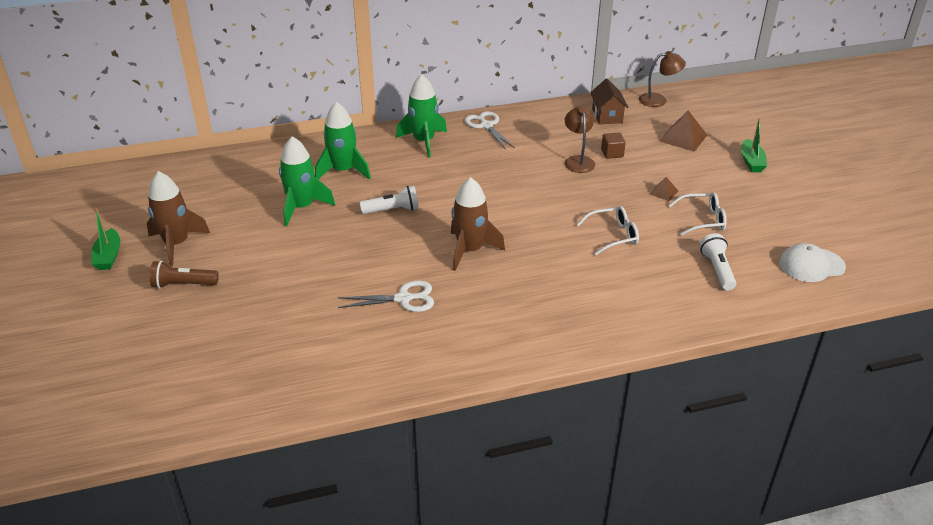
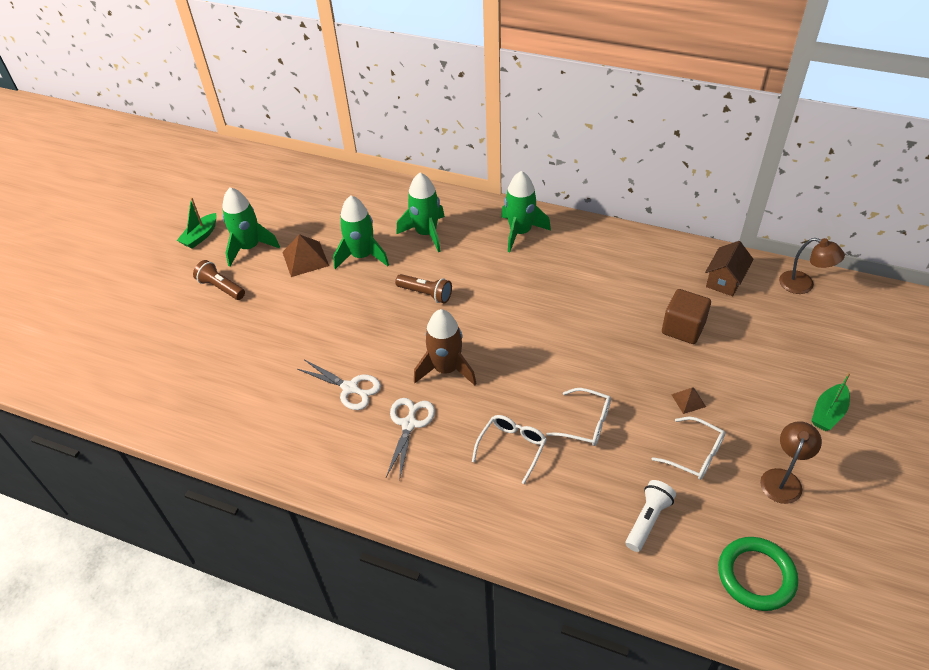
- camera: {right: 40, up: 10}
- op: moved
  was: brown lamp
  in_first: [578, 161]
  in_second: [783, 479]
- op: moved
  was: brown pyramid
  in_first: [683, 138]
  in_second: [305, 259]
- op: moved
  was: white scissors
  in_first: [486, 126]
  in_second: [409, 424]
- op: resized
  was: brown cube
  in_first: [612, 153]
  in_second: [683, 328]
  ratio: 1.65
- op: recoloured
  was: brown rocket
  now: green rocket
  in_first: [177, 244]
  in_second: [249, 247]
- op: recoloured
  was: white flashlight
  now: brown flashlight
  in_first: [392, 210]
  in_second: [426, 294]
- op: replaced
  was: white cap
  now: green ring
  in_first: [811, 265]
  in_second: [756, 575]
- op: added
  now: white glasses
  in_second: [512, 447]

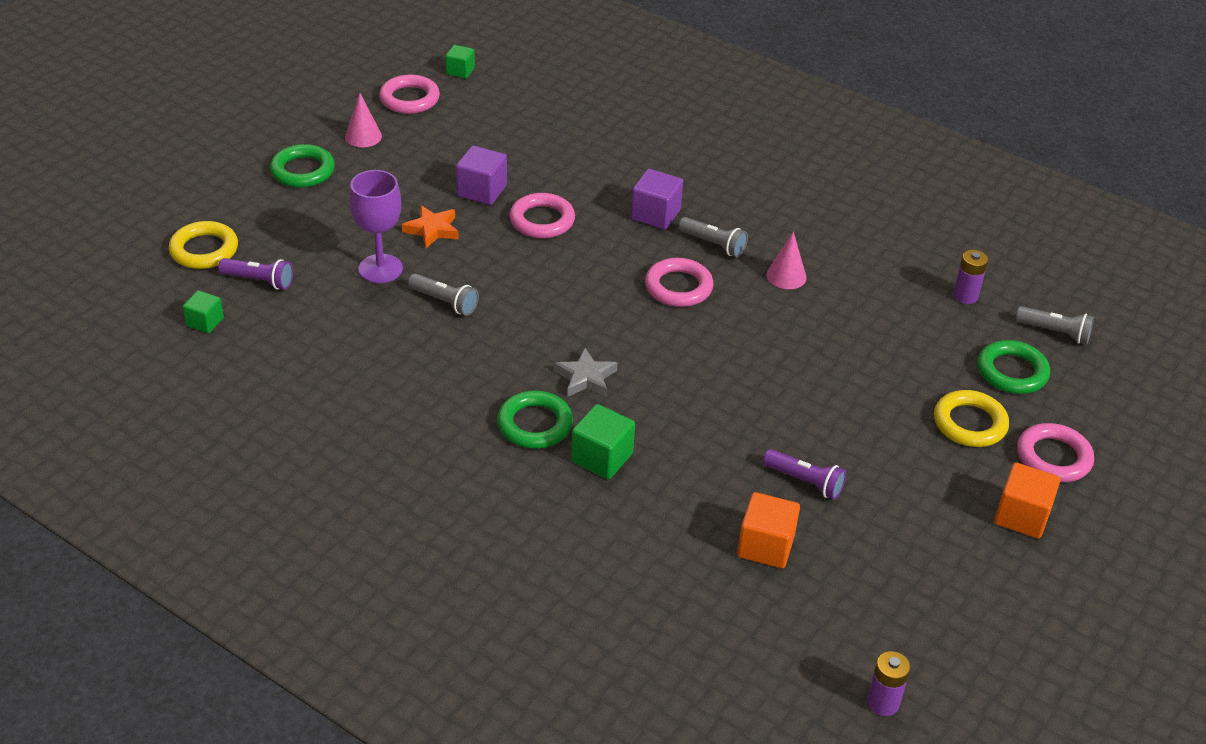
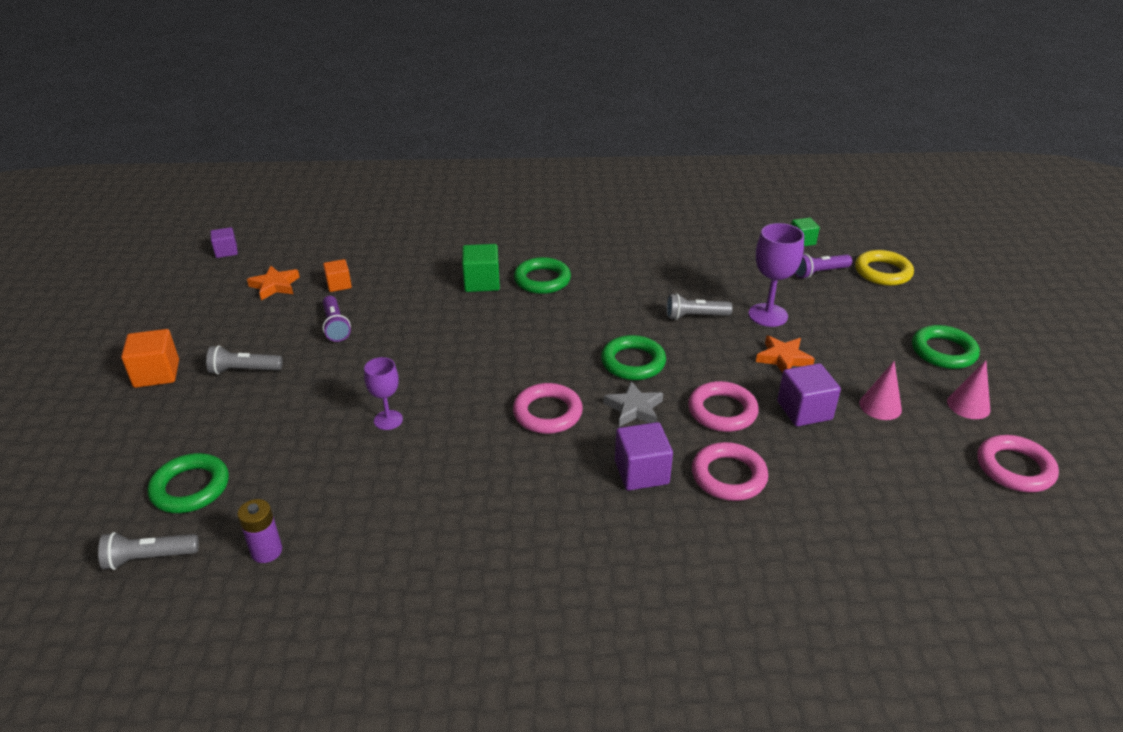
- camera: {right: 145, up: -5}
- op: removed
  was: green cube
  in_first: [460, 71]
- op: moved
  was: grey flashlight
  in_first: [713, 244]
  in_second: [244, 370]
- op: moved
  was: pink cone
  in_first: [786, 276]
  in_second: [880, 406]
- op: moved
  was: grey star
  in_first: [585, 377]
  in_second: [634, 408]
- op: removed
  was: yellow ring
  in_first: [969, 423]
- op: moved
  was: pink ring
  in_first: [1053, 457]
  in_second: [728, 476]
- op: turned
  was: purple flashlight
  in_first: [805, 482]
  in_second: [335, 326]
  clockwise: -105
- op: resized
  was: orange cube
  in_first: [765, 546]
  in_second: [339, 285]
  ratio: 0.64
- op: replaced
  was: purple battery
  now: purple cube
  in_first: [883, 702]
  in_second: [226, 251]
- op: added
  now: orange star
  in_second: [275, 286]
- op: added
  now: green ring
  in_second: [633, 362]
- op: added
  now: purple goblet
  in_second: [388, 420]

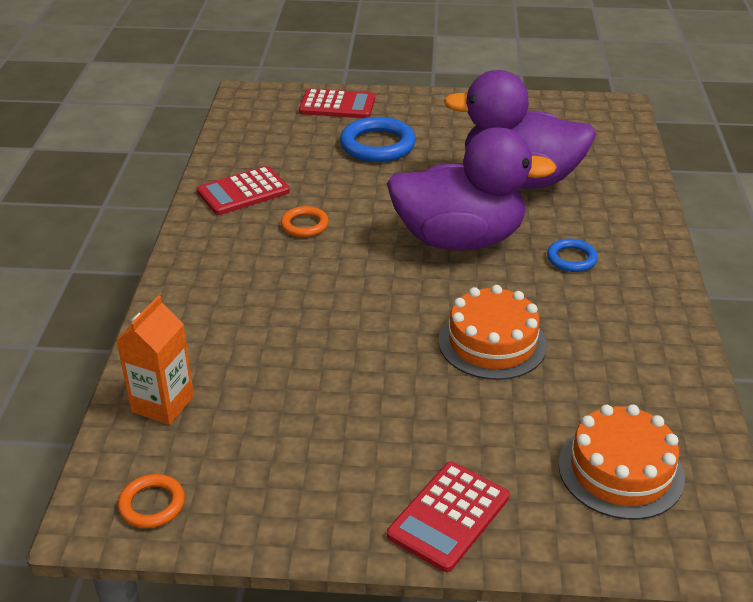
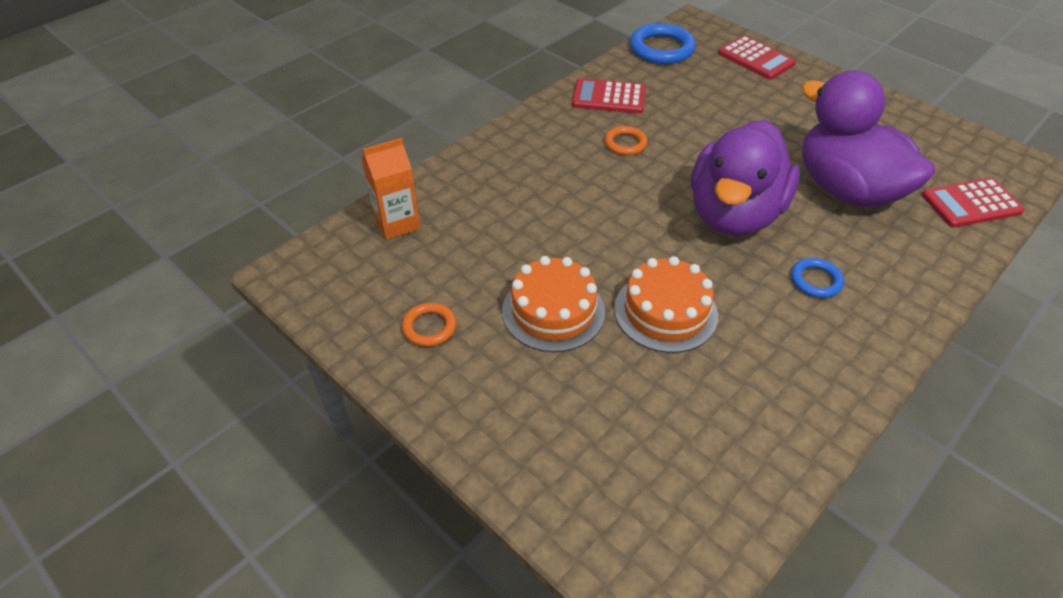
- camera: {right: 40, up: 10}
- op: moved
  was: blue ring
  in_first: [377, 145]
  in_second: [661, 49]
- op: turned
  was: purple duck
  in_first: [459, 239]
  in_second: [734, 214]
  clockwise: 75
- op: moved
  was: orange cake
  in_first: [620, 470]
  in_second: [553, 311]
- op: moved
  was: red calculator
  in_first: [448, 516]
  in_second: [971, 203]
- op: moved
  was: orange ring
  in_first: [152, 504]
  in_second: [429, 327]

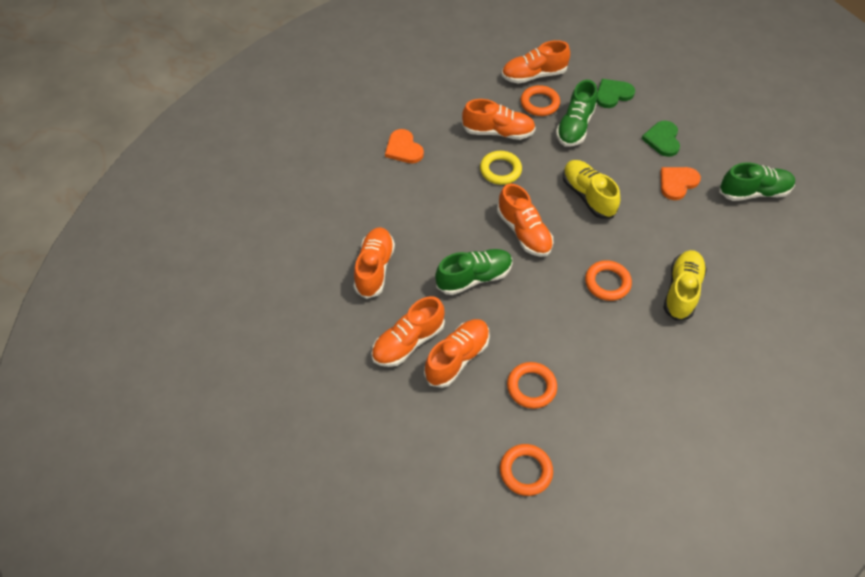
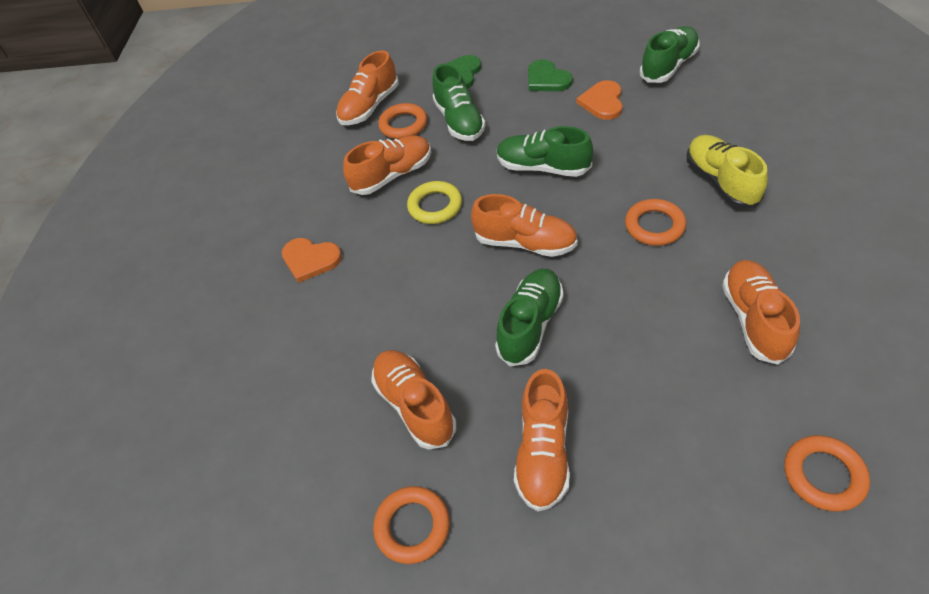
- camera: {right: -35, up: -5}
- op: recoloured
  was: yellow shoe
  now: green shoe
  in_first: [588, 196]
  in_second: [543, 167]
- op: moved
  was: orange shoe
  in_first: [457, 358]
  in_second: [754, 319]
- op: moved
  was: orange ring
  in_first: [531, 387]
  in_second: [412, 526]

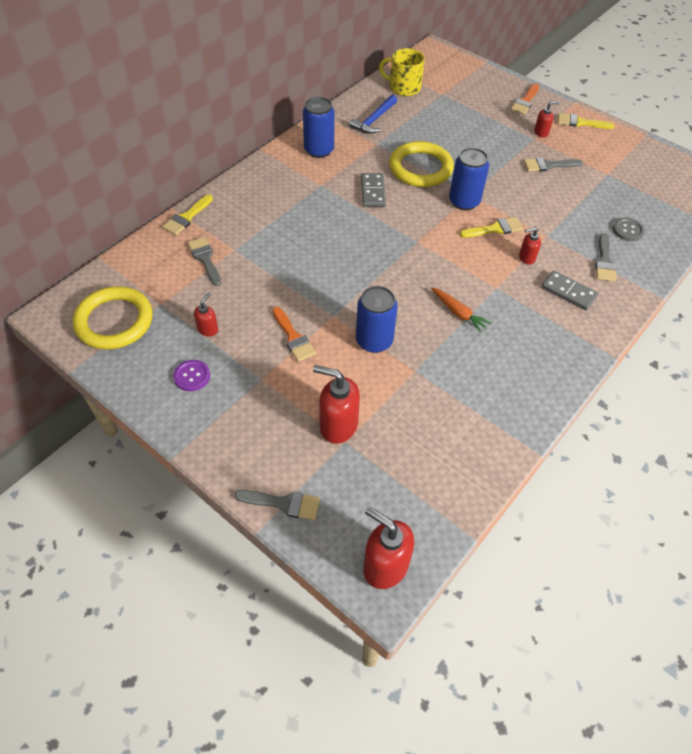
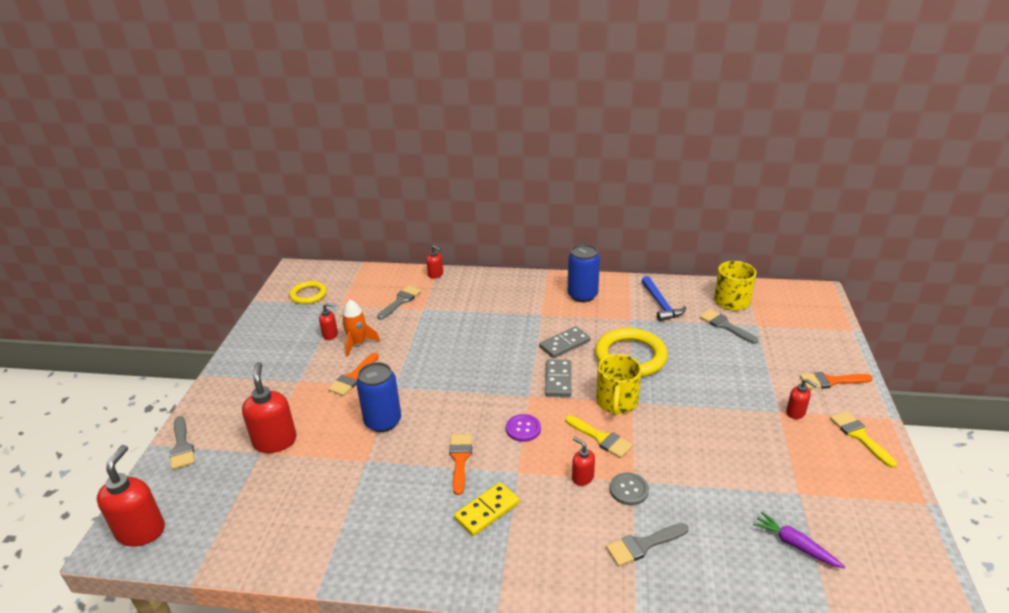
- camera: {right: 60, up: -20}
- op: turned
  was: blue hammer
  in_first: [374, 120]
  in_second: [660, 304]
  clockwise: -105
- op: replaced
  was: blue can
  now: yellow mug
  in_first: [464, 201]
  in_second: [616, 402]
- op: moved
  was: grey brush
  in_first: [548, 165]
  in_second: [725, 326]
- op: replaced
  was: yellow brush
  now: red soap dispenser
  in_first: [187, 217]
  in_second: [436, 275]
- op: moved
  was: grey button
  in_first: [627, 230]
  in_second: [629, 490]
- op: moved
  was: grey domino
  in_first: [568, 292]
  in_second: [558, 380]
- op: resized
  was: yellow ring
  in_first: [114, 321]
  in_second: [308, 295]
  ratio: 0.59
- op: replaced
  was: orange carrot
  now: orange brush
  in_first: [458, 313]
  in_second: [460, 459]
- op: moved
  was: purple button
  in_first: [192, 376]
  in_second: [523, 429]
- op: added
  now: orange rocket
  in_second: [358, 343]
- op: added
  now: yellow domino
  in_second: [487, 511]
- op: added
  now: purple carrot
  in_second: [795, 545]

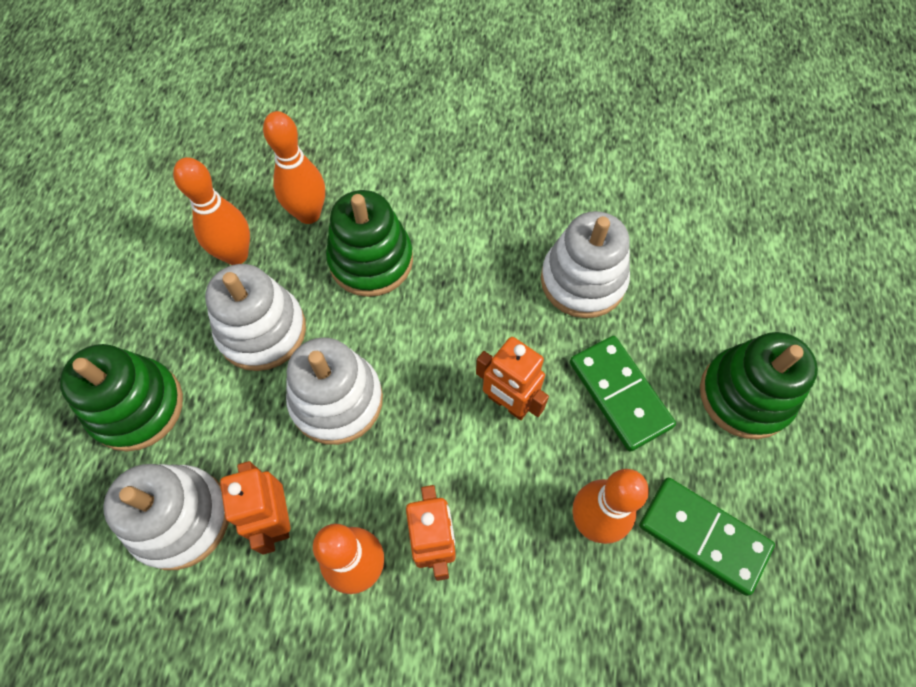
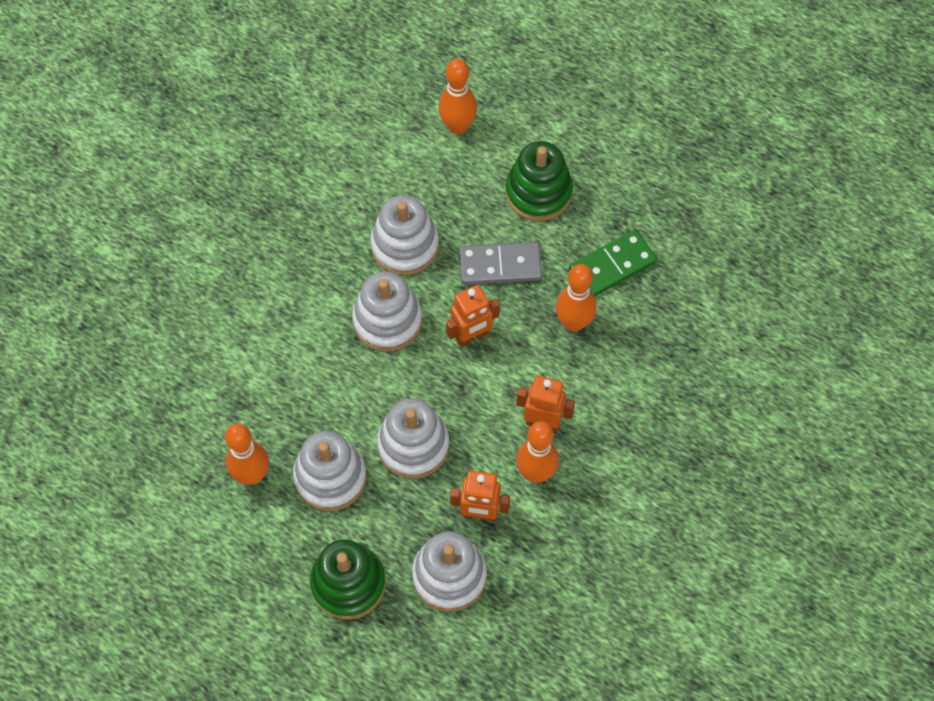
- camera: {right: -65, up: 0}
- op: moved
  was: orange bowling pin
  in_first: [308, 214]
  in_second: [457, 126]
- op: removed
  was: green stacking toy
  in_first: [371, 260]
- op: recoloured
  was: green domino
  now: grey domino
  in_first: [620, 394]
  in_second: [500, 265]
- op: added
  now: white stacking toy
  in_second: [387, 320]

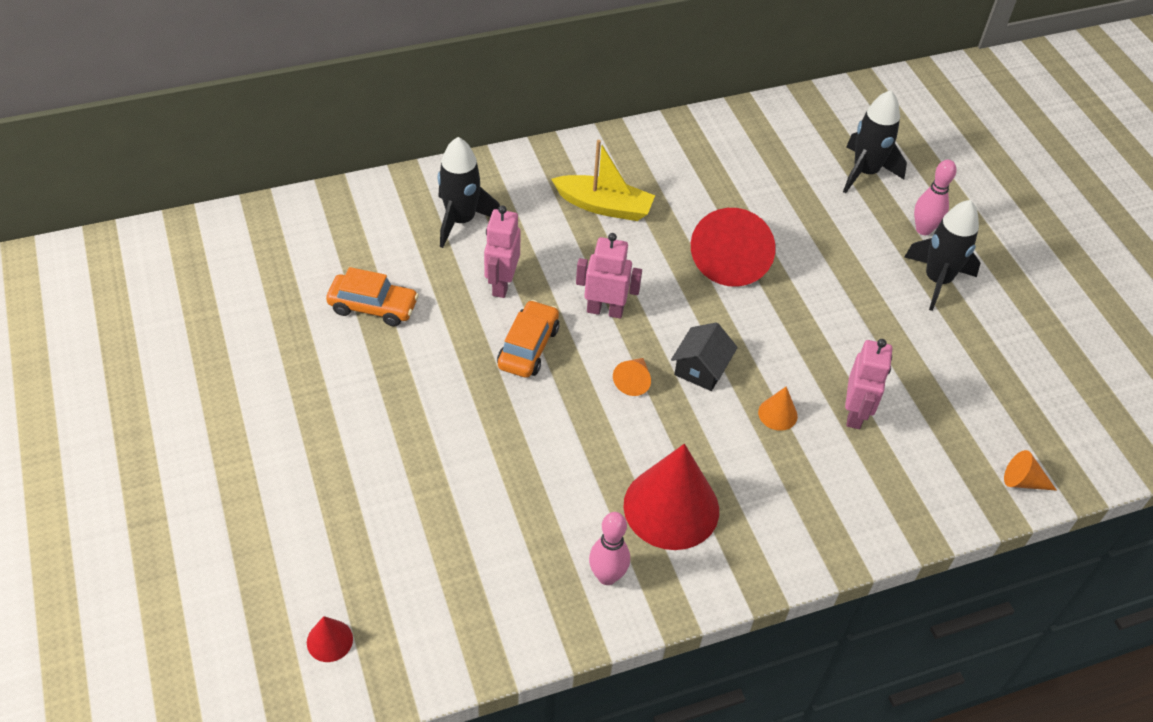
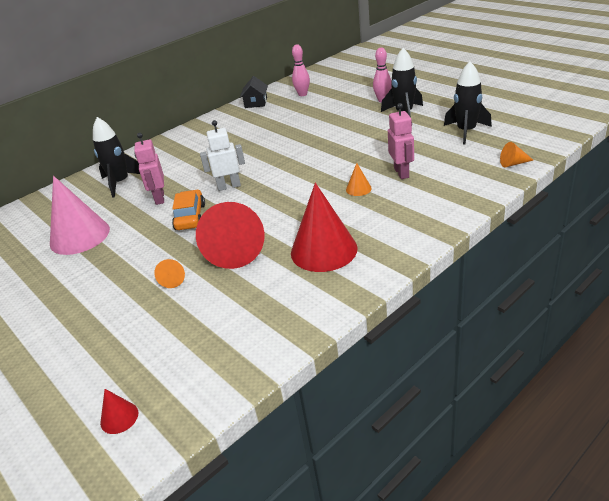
- camera: {right: -15, up: -15}
- op: moved
  was: black rocket
  in_first: [865, 172]
  in_second: [466, 131]
- op: removed
  was: yellow boat
  in_first: [604, 206]
- op: moved
  was: red cone
  in_first: [731, 257]
  in_second: [235, 249]
- op: recoloured
  was: pink robot
  now: white robot
  in_first: [605, 310]
  in_second: [229, 186]
- op: replaced
  was: orange car
  now: pink cone
  in_first: [373, 307]
  in_second: [80, 236]
- op: moved
  was: black house
  in_first: [701, 368]
  in_second: [256, 103]
- op: moved
  was: orange cone
  in_first: [633, 381]
  in_second: [173, 279]
- op: moved
  was: pink bowling pin
  in_first: [607, 576]
  in_second: [302, 94]

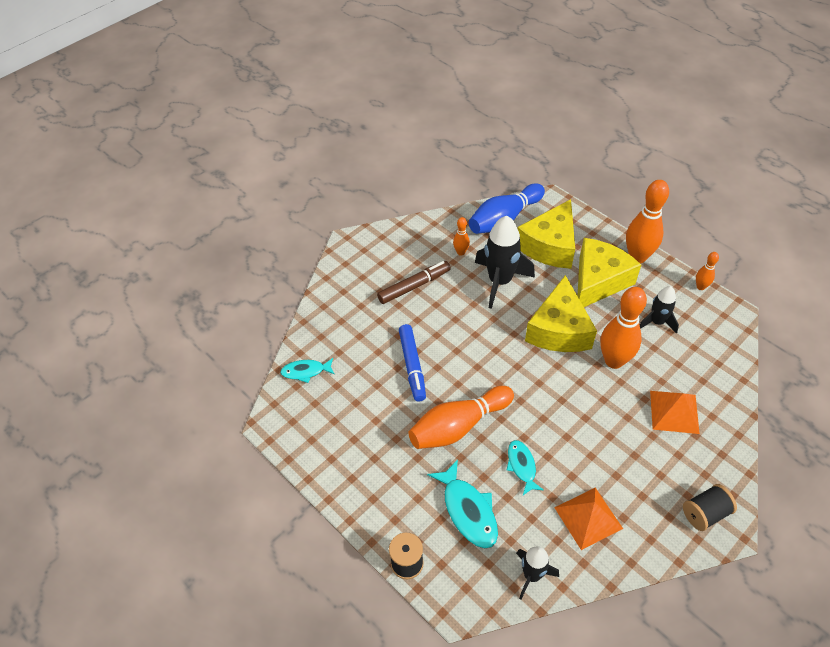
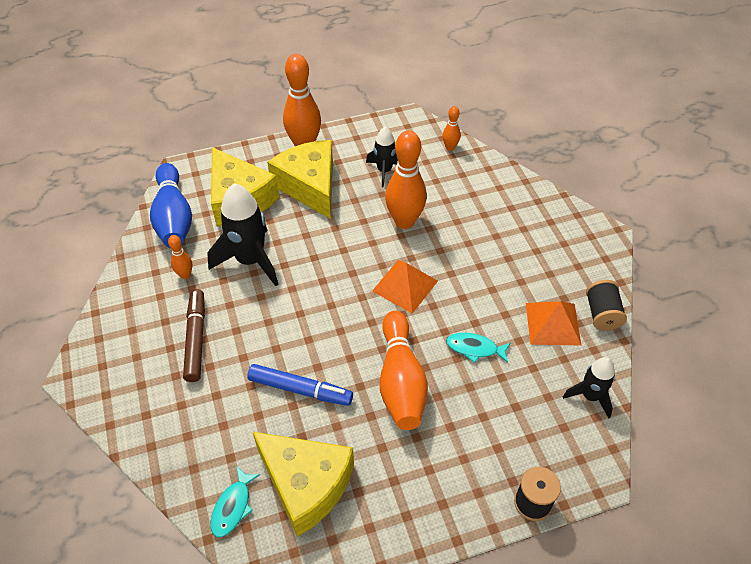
- camera: {right: -65, up: 0}
- op: moved
  was: orange bowling pin
  in_first: [700, 287]
  in_second: [450, 147]
- op: moved
  was: yellow cheese
  in_first: [559, 330]
  in_second: [306, 485]
- op: moved
  was: orange pyramid
  in_first: [674, 411]
  in_second: [404, 286]
- op: removed
  was: turquoise fish
  in_first: [468, 510]
- op: moved
  was: black spool
  in_first: [705, 513]
  in_second: [602, 314]

